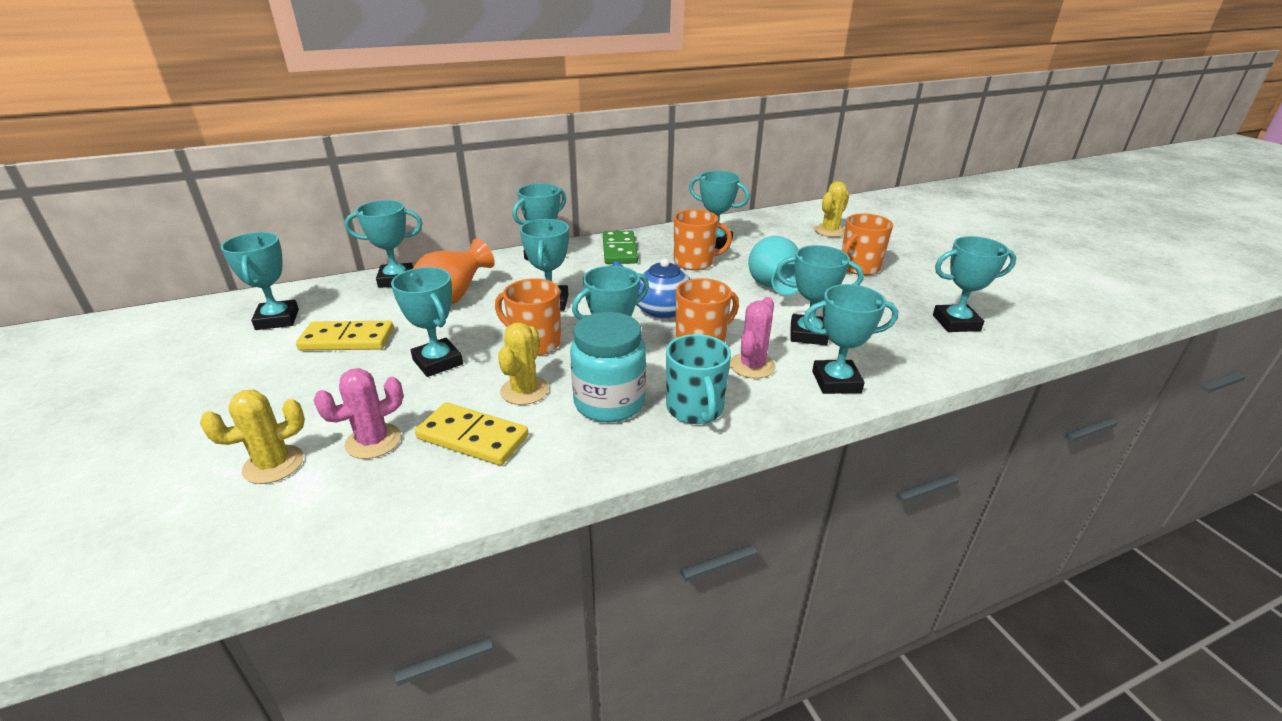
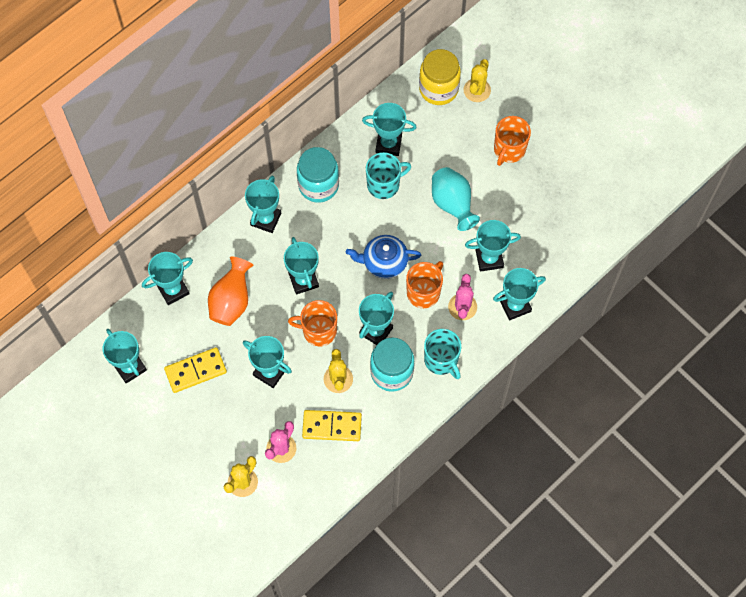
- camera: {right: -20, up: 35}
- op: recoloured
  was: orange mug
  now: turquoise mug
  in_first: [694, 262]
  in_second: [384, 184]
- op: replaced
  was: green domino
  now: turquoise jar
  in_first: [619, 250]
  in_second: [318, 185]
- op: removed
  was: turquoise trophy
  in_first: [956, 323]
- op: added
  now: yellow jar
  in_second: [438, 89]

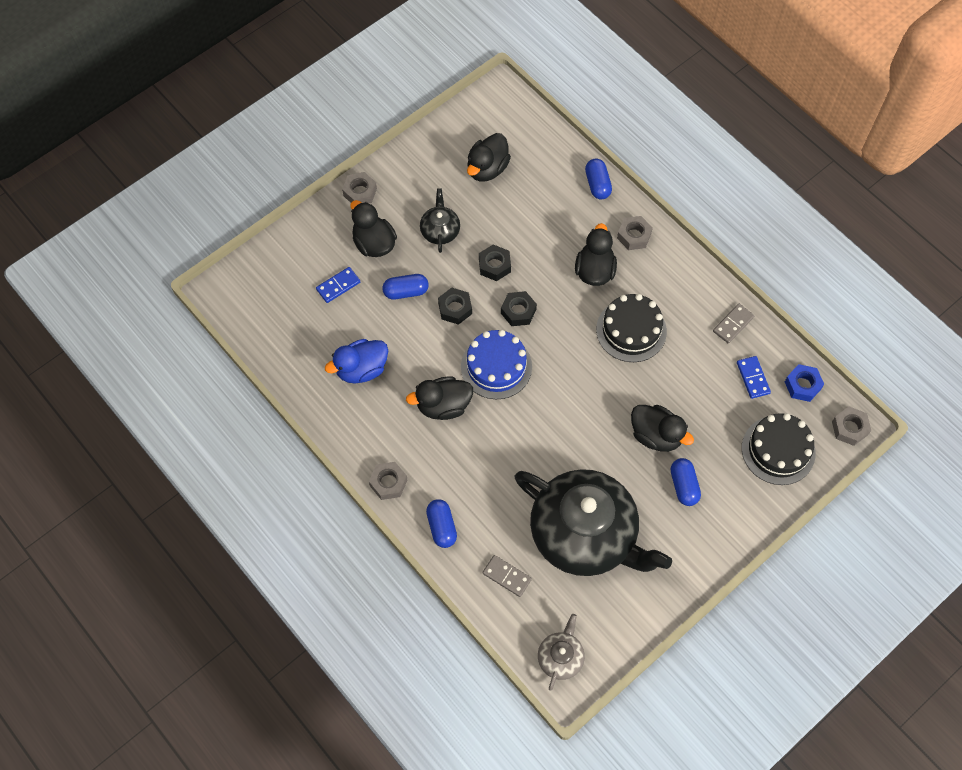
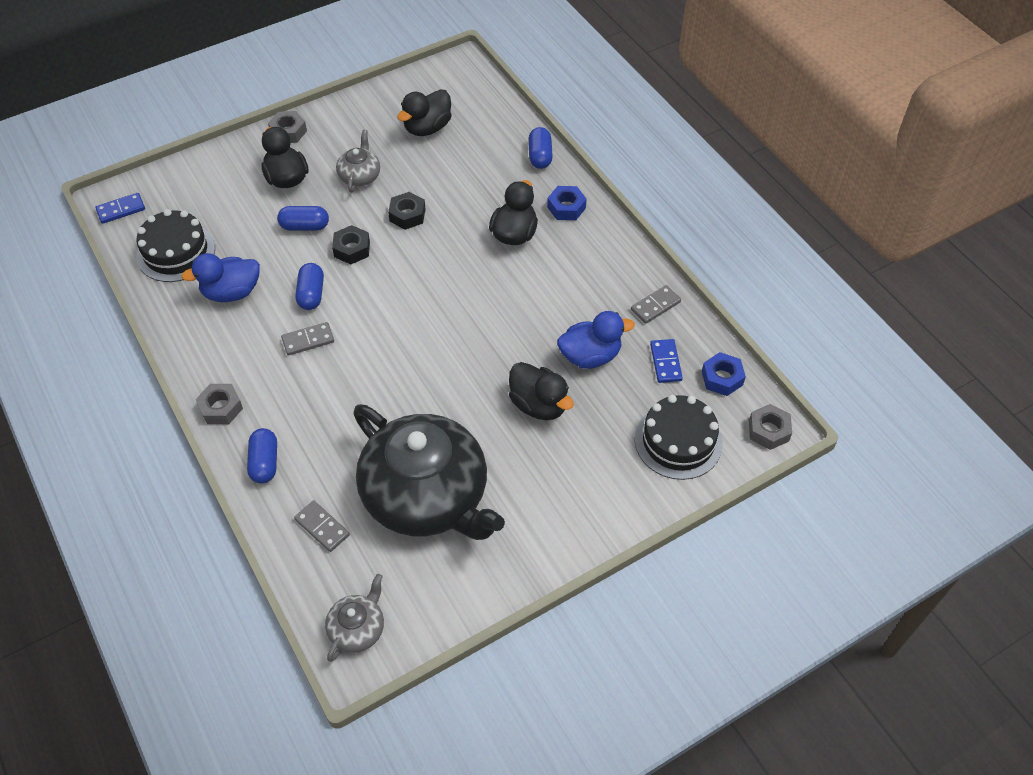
- camera: {right: 10, up: -10}
- op: recoloured
  was: black teapot
  now: grey teapot
  in_first: [440, 230]
  in_second: [360, 176]
- op: recoloured
  was: grey nut
  now: blue nut
  in_first: [634, 236]
  in_second: [566, 207]
- op: moved
  was: blue domino
  in_first: [338, 286]
  in_second: [121, 210]
- op: removed
  was: black nut
  in_first: [518, 311]
- op: moved
  was: black cake
  in_first: [631, 330]
  in_second: [176, 252]
- op: removed
  was: blue cake
  in_first: [496, 366]
- op: replaced
  was: black duck
  now: grey domino
  in_first: [443, 406]
  in_second: [308, 340]
- op: moved
  was: blue capsule
  in_first: [684, 486]
  in_second: [311, 294]
- op: added
  now: blue duck
  in_second: [590, 356]

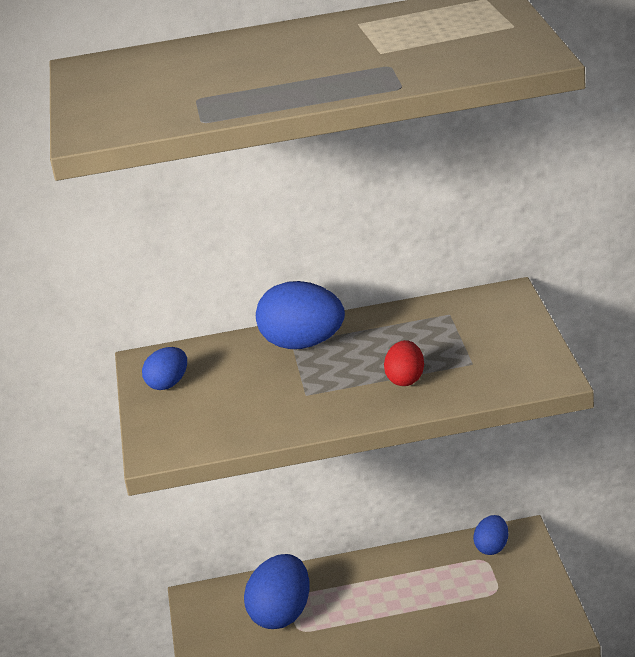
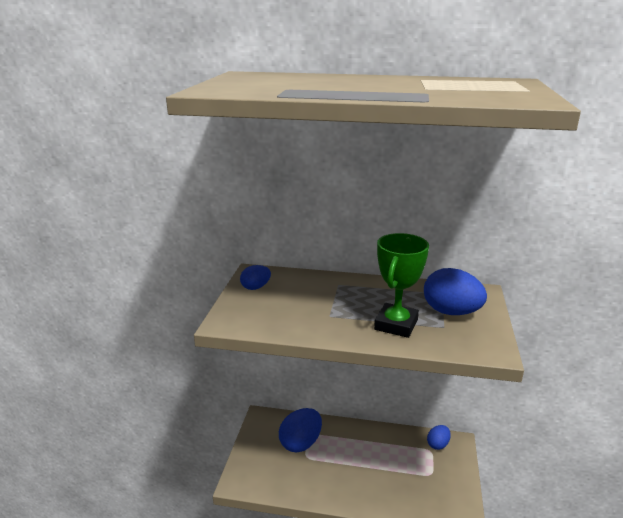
- camera: {right: 15, up: -5}
- op: moved
  was: blue egg
  in_first: [303, 344]
  in_second: [451, 312]
- op: replaced
  was: red egg
  now: green trophy
  in_first: [406, 379]
  in_second: [396, 325]

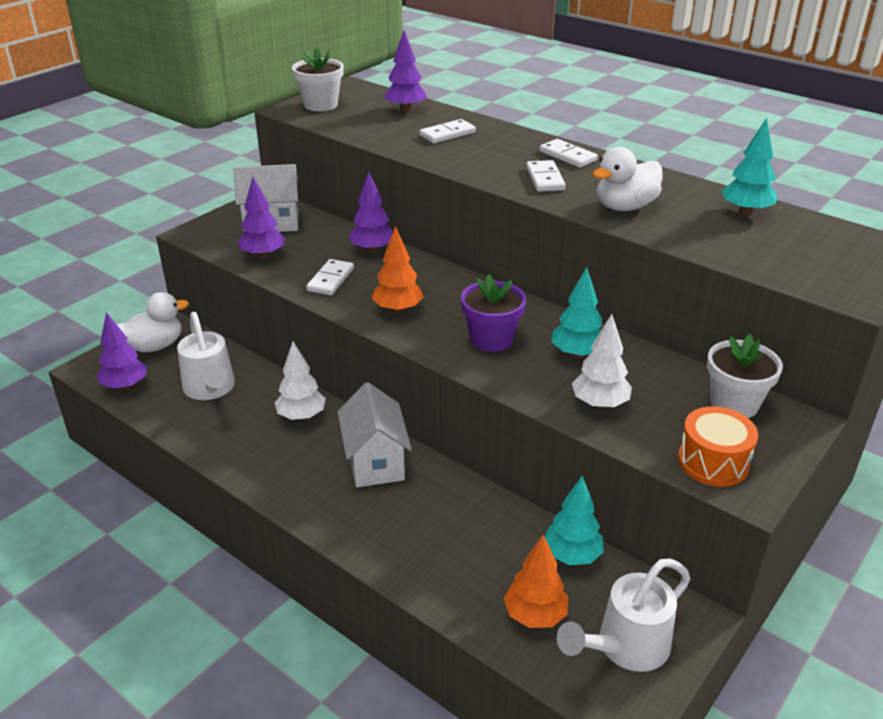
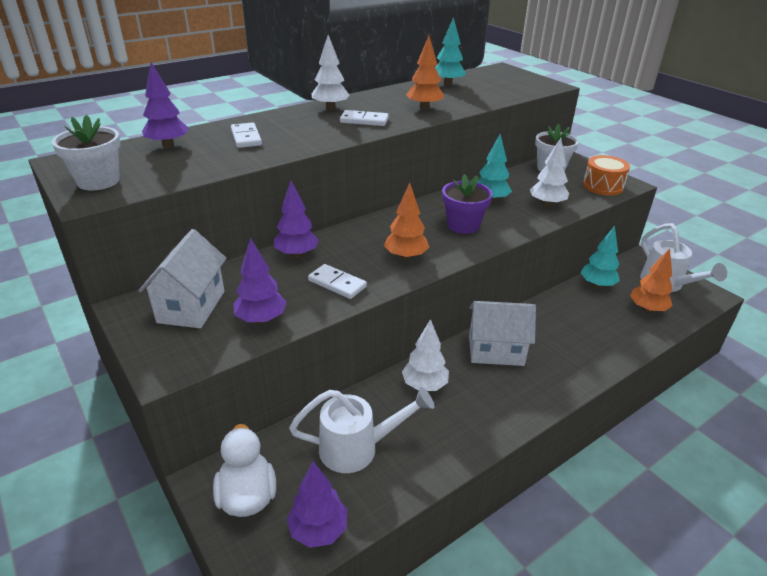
- camera: {right: -75, up: 0}
- op: replaced
  was: white domino
  now: white tree
  in_first: [568, 156]
  in_second: [330, 108]
- op: replaced
  was: white duck
  now: orange tree
  in_first: [625, 207]
  in_second: [424, 108]

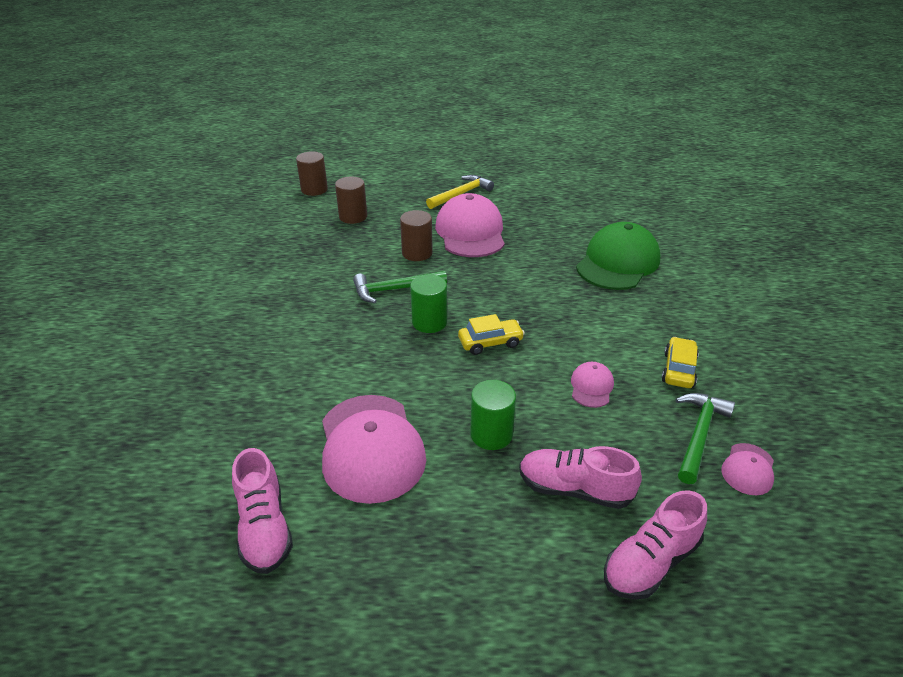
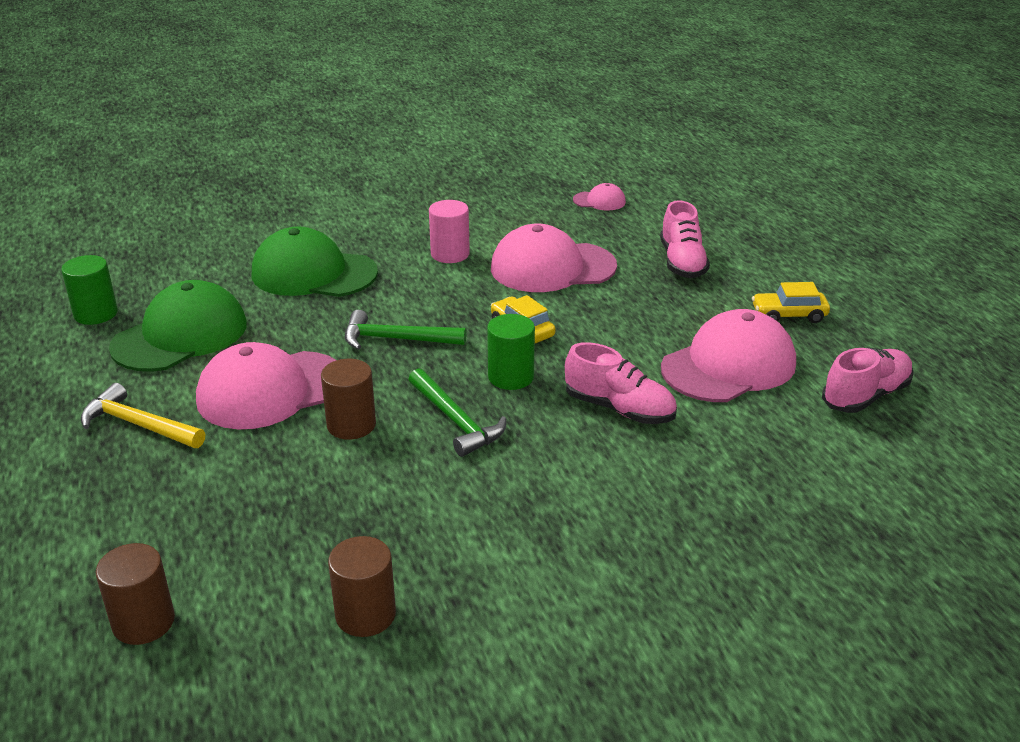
- camera: {right: -110, up: -5}
- op: moved
  was: brown cylinder
  in_first: [353, 217]
  in_second: [365, 615]
- op: moved
  was: yellow car
  in_first: [678, 370]
  in_second: [789, 315]
- op: resized
  was: pink cap
  in_first: [591, 387]
  in_second: [552, 267]
  ratio: 2.16
- op: moved
  was: green cylinder
  in_first: [491, 434]
  in_second: [96, 314]
- op: moved
  was: green hammer
  in_first: [699, 434]
  in_second: [396, 339]
- op: moved
  was: pink shoe
  in_first: [650, 562]
  in_second: [619, 409]
- op: added
  now: pink cylinder
  in_second: [450, 254]
- op: added
  now: green cap
  in_second: [180, 335]

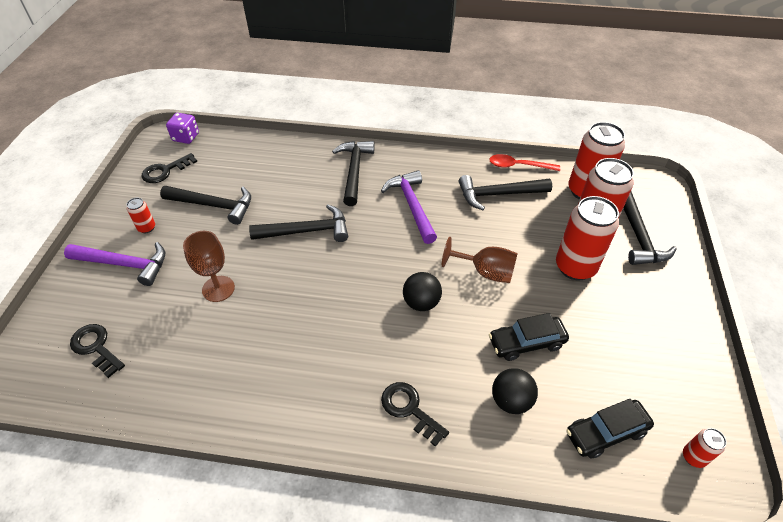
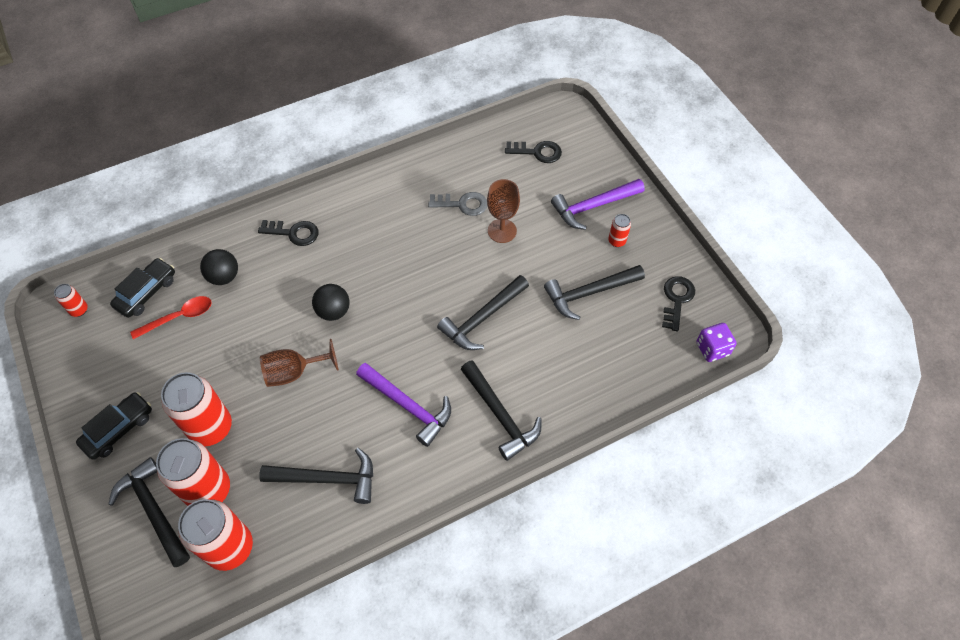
- camera: {right: 145, up: 10}
- op: moved
  was: red spoon
  in_first: [518, 166]
  in_second: [179, 317]
- op: turned
  was: black hammer
  in_first: [498, 194]
  in_second: [327, 479]
  clockwise: 45
- op: moved
  was: black car
  in_first: [526, 343]
  in_second: [119, 429]
- op: added
  now: grey key
  in_second: [462, 204]

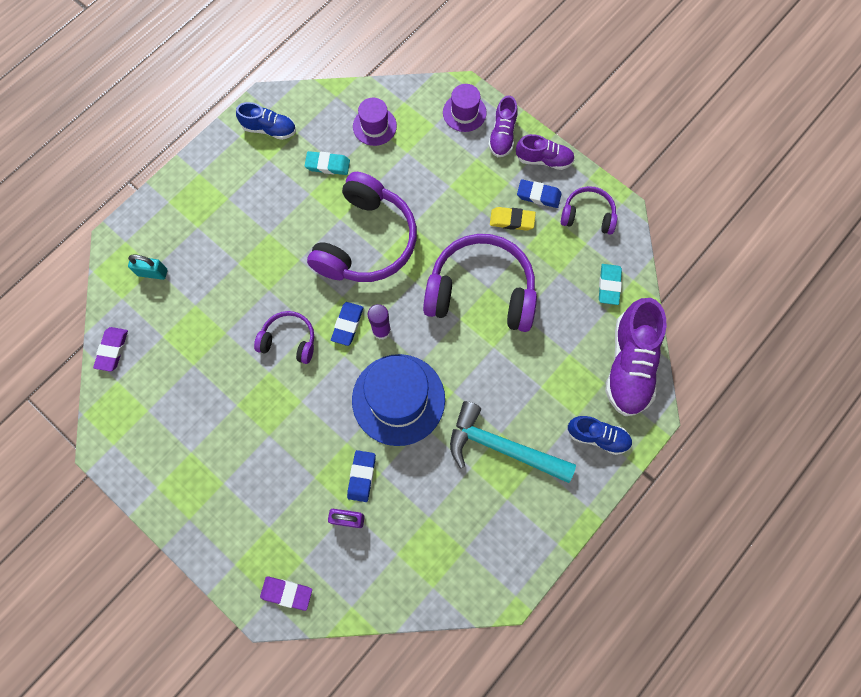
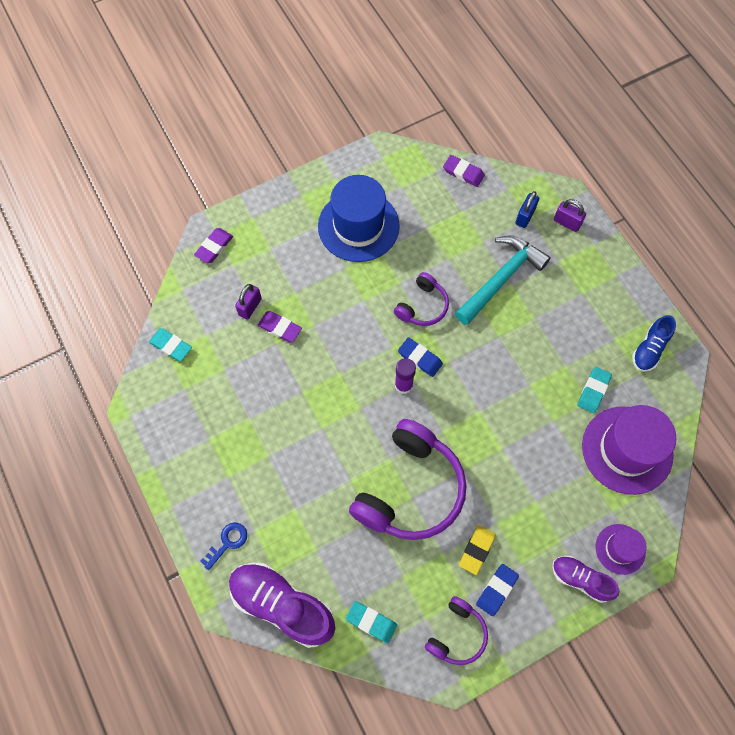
- camera: {right: 110, up: -5}
- op: resized
  was: purple hat
  in_first: [374, 126]
  in_second: [627, 450]
  ratio: 1.89
- op: removed
  was: purple shoe
  in_first: [543, 159]
- op: removed
  was: purple headphones
  in_first: [366, 241]
- op: recoloured
  was: turquoise padlock
  now: blue padlock
  in_first: [152, 272]
  in_second: [525, 216]
- op: moved
  was: blue hat
  in_first: [398, 399]
  in_second: [358, 226]
- op: moved
  was: turquoise hammer
  in_first: [502, 447]
  in_second: [501, 279]
- op: replaced
  was: blue shoe
  now: blue key
  in_first: [597, 436]
  in_second: [227, 542]
- op: recoloured
  was: blue eraser
  now: purple eraser
  in_first: [361, 476]
  in_second: [280, 328]
- op: added
  now: purple padlock
  in_second: [567, 222]
- op: added
  now: turquoise eraser
  in_second: [171, 346]

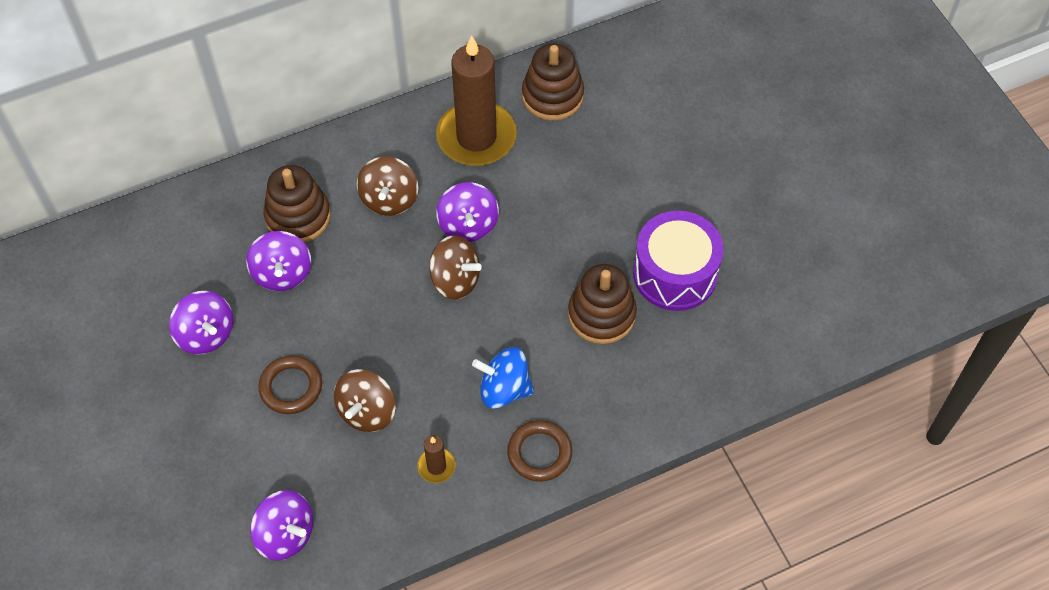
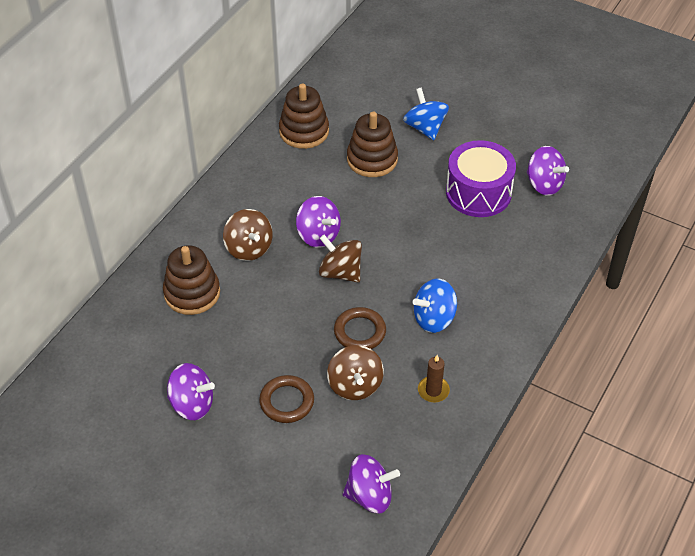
- camera: {right: -35, up: -10}
- op: removed
  was: brown candle
  in_first: [476, 137]
- op: moved
  was: purple spinning top
  in_first: [282, 273]
  in_second: [544, 184]
- op: turned
  was: brown spinning top
  in_first: [455, 280]
  in_second: [340, 272]
  clockwise: -135
- op: moved
  was: brown stacking toy
  in_first: [601, 314]
  in_second: [372, 159]
- op: moved
  was: brown ring
  in_first: [539, 453]
  in_second: [360, 332]
- op: added
  now: blue spinning top
  in_second: [425, 128]

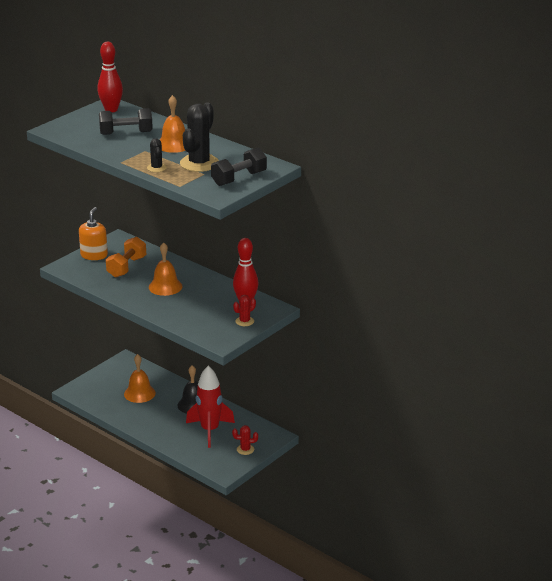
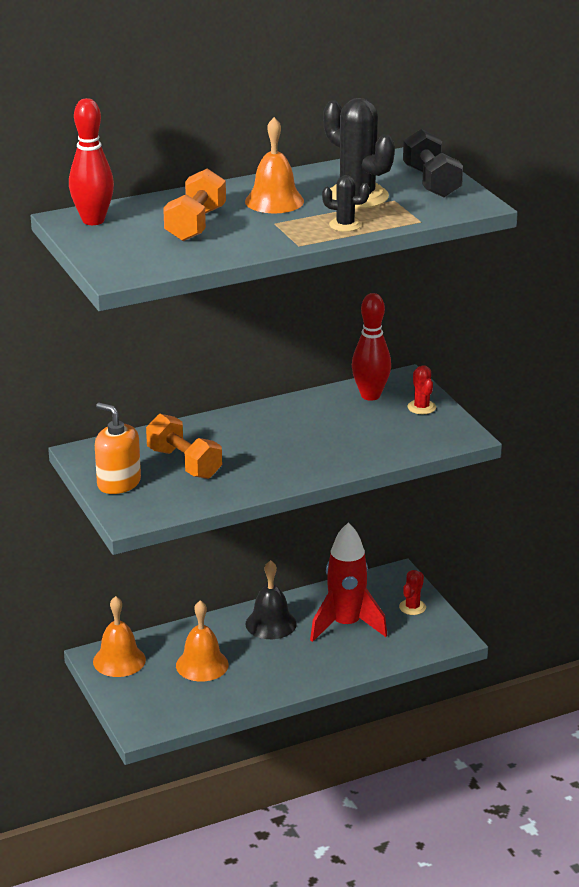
- camera: {right: -65, up: 0}
- op: recoloured
  was: black dumbbell
  now: orange dumbbell
  in_first: [126, 133]
  in_second: [195, 224]
- op: moved
  was: orange bell
  in_first: [165, 286]
  in_second: [119, 660]

